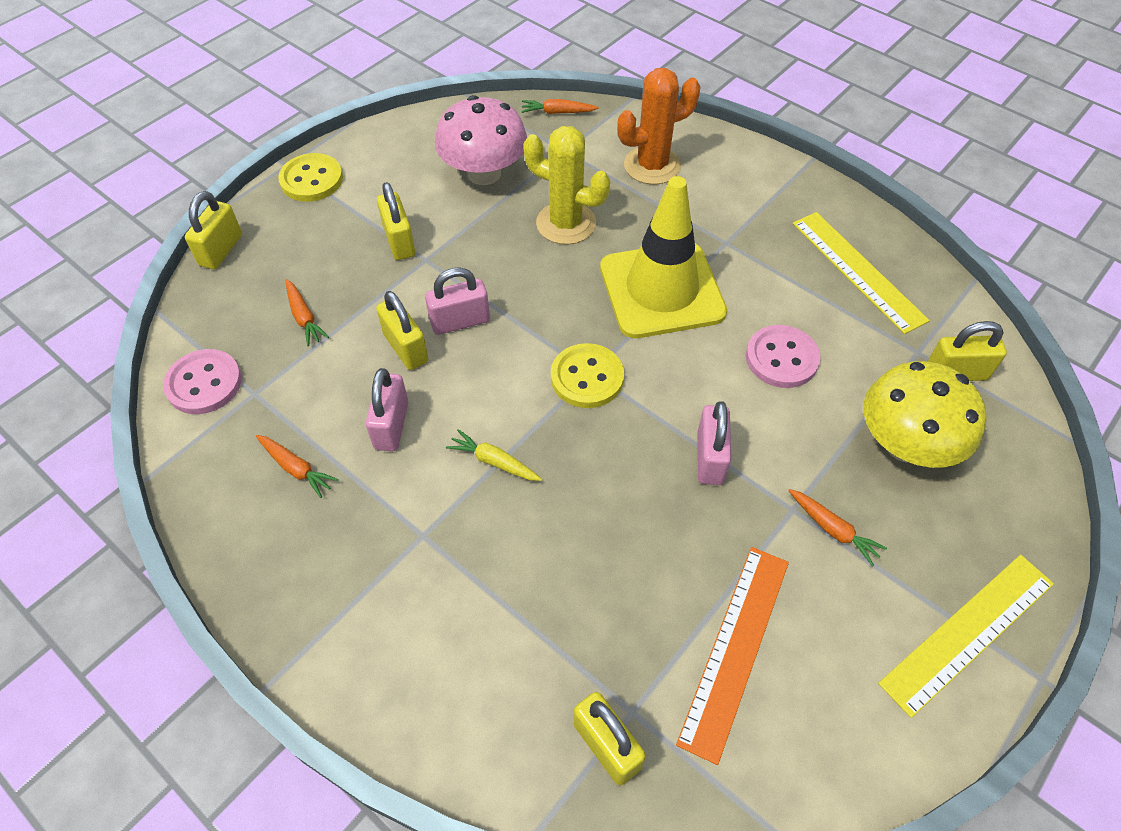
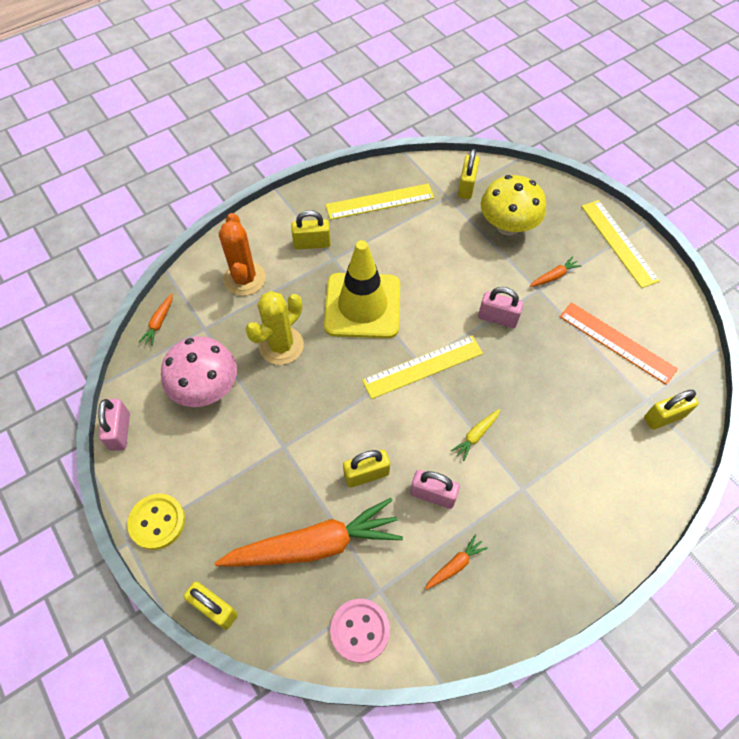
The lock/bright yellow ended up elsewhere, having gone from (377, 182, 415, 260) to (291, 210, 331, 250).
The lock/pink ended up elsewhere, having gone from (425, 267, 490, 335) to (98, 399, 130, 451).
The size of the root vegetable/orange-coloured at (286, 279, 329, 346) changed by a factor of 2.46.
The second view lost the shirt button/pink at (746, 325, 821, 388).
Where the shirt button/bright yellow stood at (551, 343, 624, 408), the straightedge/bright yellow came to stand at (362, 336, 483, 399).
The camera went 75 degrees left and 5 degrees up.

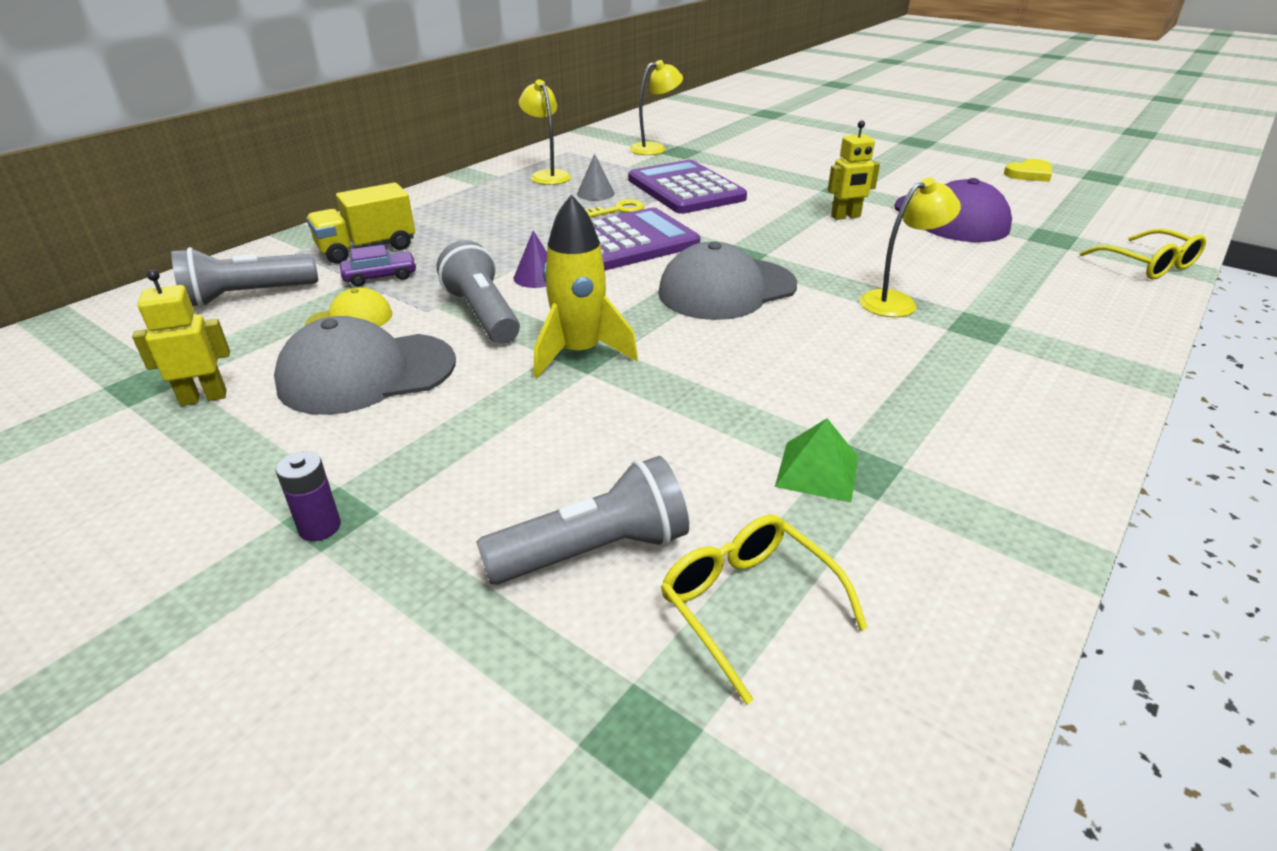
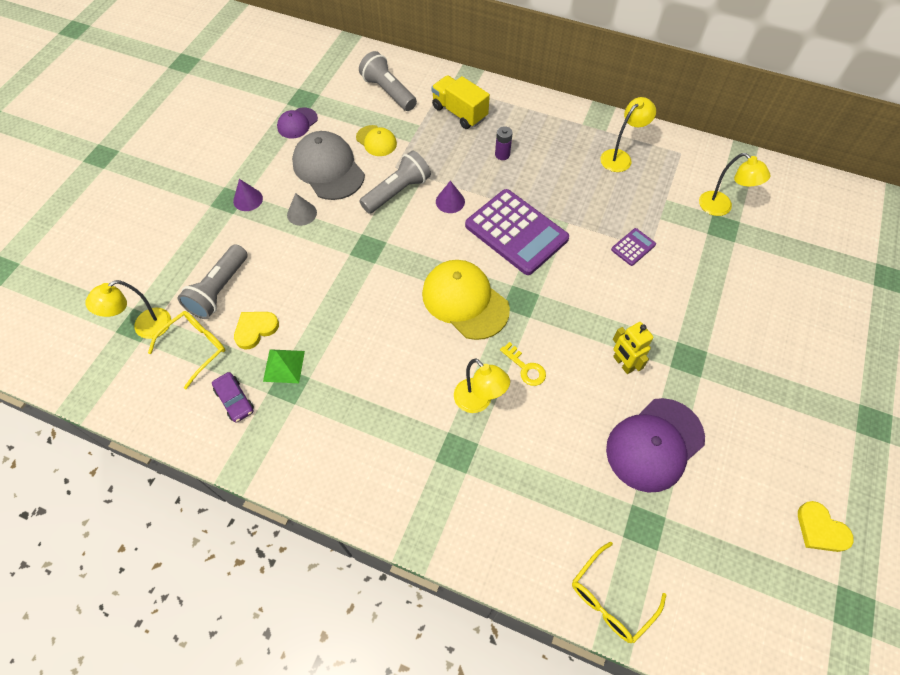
The cone/gray ended up elsewhere, having gone from (577, 154, 615, 201) to (287, 193, 317, 226).
The size of the adding machine/violet at (628, 160, 747, 214) changed by a factor of 0.43.
The second view lost the rocket/bright yellow at (533, 195, 638, 378).
The door key/bright yellow ended up elsewhere, having gone from (585, 199, 644, 217) to (500, 342, 546, 386).
What was the peaked cap/gray at (658, 242, 797, 320) turned into the peaked cap/bright yellow at (422, 260, 510, 340).
The automobile/violet ended up elsewhere, having gone from (340, 245, 417, 287) to (212, 372, 254, 423).
Where the robot figure/bright yellow stood at (132, 270, 230, 406), the peaked cap/violet came to stand at (277, 108, 318, 139).
The power cell/violet ended up elsewhere, having gone from (276, 451, 341, 541) to (495, 126, 513, 160).
The flashlight/gray at (476, 456, 689, 585) ended up facing another way, 60 degrees clockwise from before.
The second view gained the cone/violet at (233, 179, 263, 211).
The second view gained the lamp/bright yellow at (85, 280, 171, 339).
The second view gained the heart shape/bright yellow at (234, 312, 279, 350).
The camera went 75 degrees right and 25 degrees up.

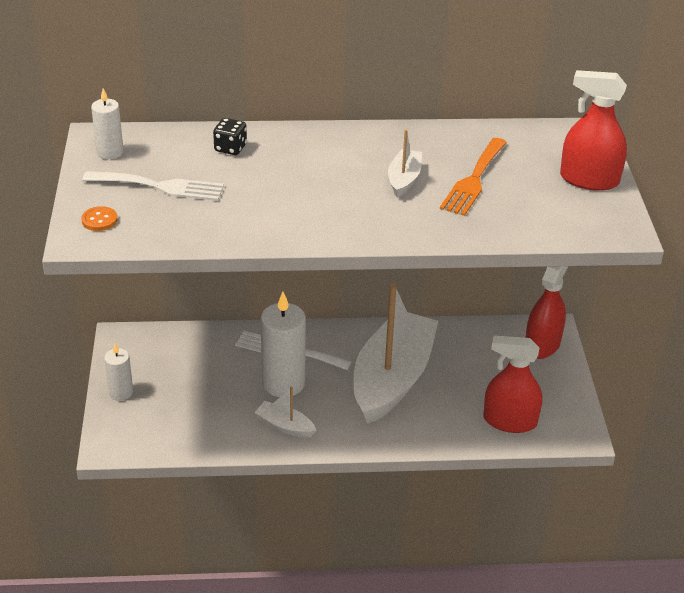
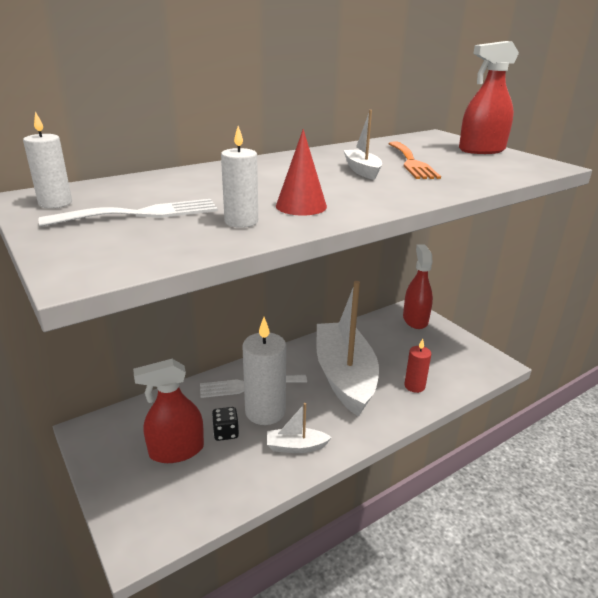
The die/jet-black ended up elsewhere, having gone from (213, 118, 247, 155) to (212, 407, 239, 441).
The second view lost the shirt button/orange-coloured at (81, 206, 118, 231).
The spray bottle/crimson ended up elsewhere, having gone from (483, 335, 542, 433) to (133, 359, 204, 463).
The pillar candle/pure white ended up elsewhere, having gone from (104, 343, 133, 401) to (221, 126, 258, 228).
The second view gained the cone/crimson at (276, 129, 327, 216).
The second view gained the pillar candle/crimson at (404, 339, 431, 393).
The camera went 30 degrees left and 10 degrees down.

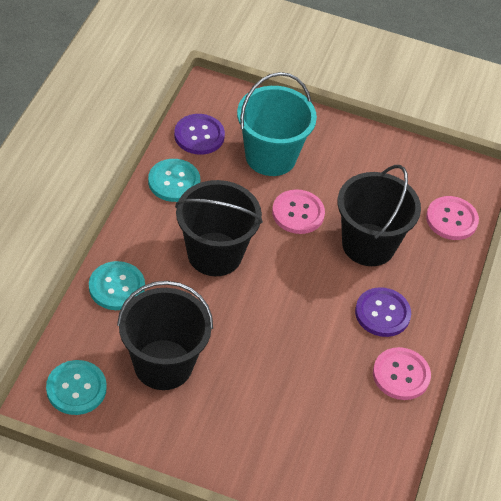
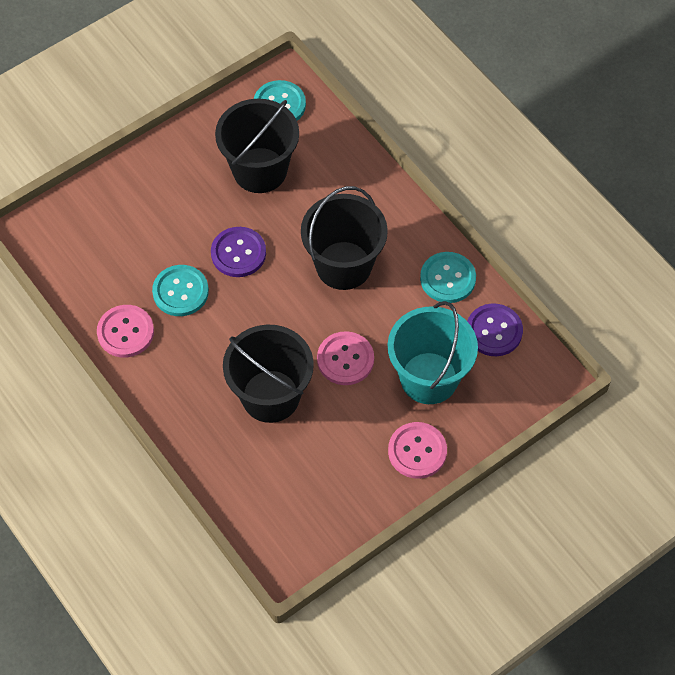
The shirt button/pink ended up elsewhere, having gone from (426, 196, 479, 240) to (388, 422, 447, 479).
The shirt button/teal ended up elsewhere, having gone from (89, 261, 145, 310) to (152, 265, 209, 316).
The shirt button/violet ended up elsewhere, having gone from (355, 287, 411, 337) to (211, 227, 266, 277).
The camera went 130 degrees right and 10 degrees up.

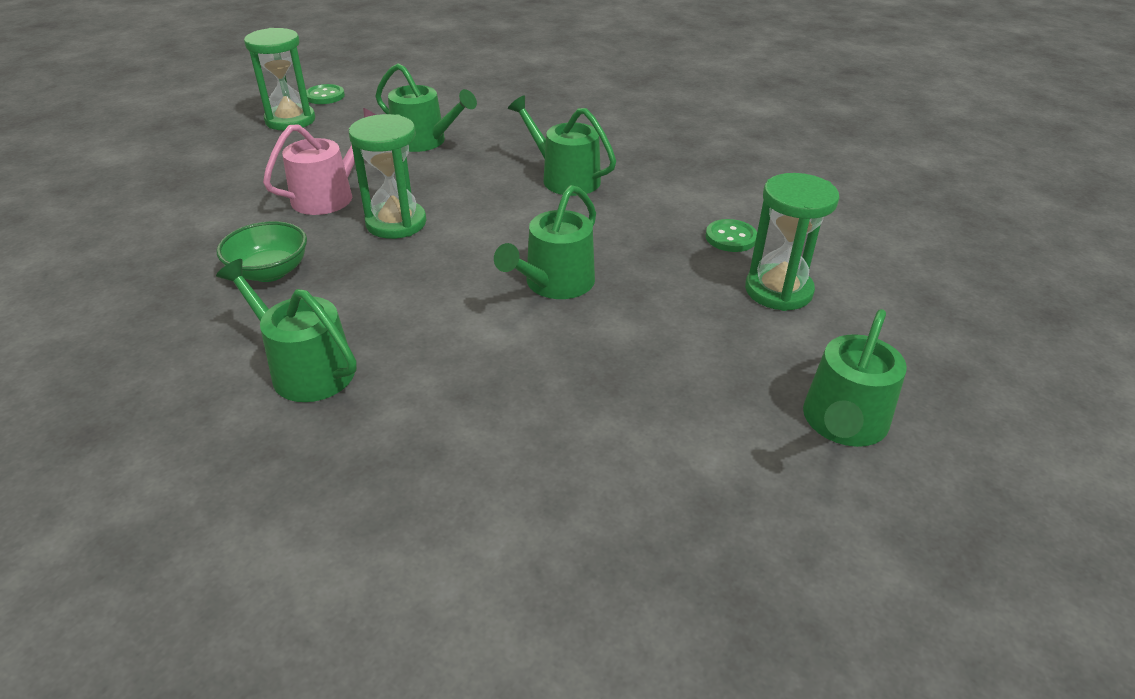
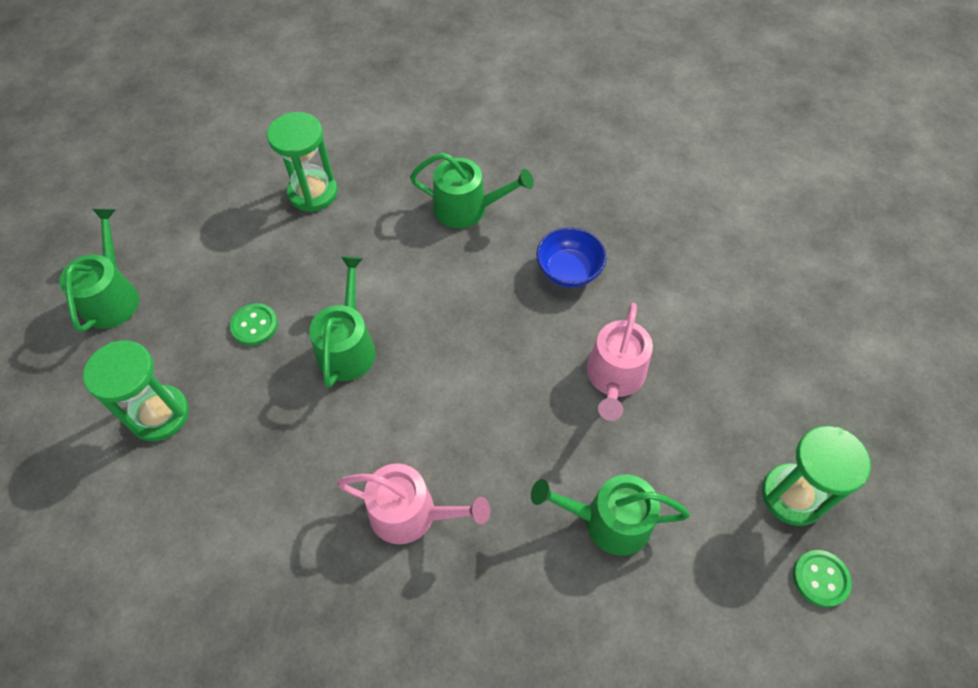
What was the sprinkling can/leaf-green at (508, 95, 616, 196) turned into the sprinkling can/pink at (337, 464, 490, 544).
The sand timer/leaf-green ended up elsewhere, having gone from (349, 114, 426, 239) to (267, 112, 338, 212).
The shirt button/leaf-green ended up elsewhere, having gone from (706, 219, 757, 252) to (230, 303, 278, 346).
What was the serving bowl/leaf-green at (216, 221, 307, 282) turned into the serving bowl/royal blue at (536, 227, 606, 287).
The camera went 155 degrees right and 20 degrees up.

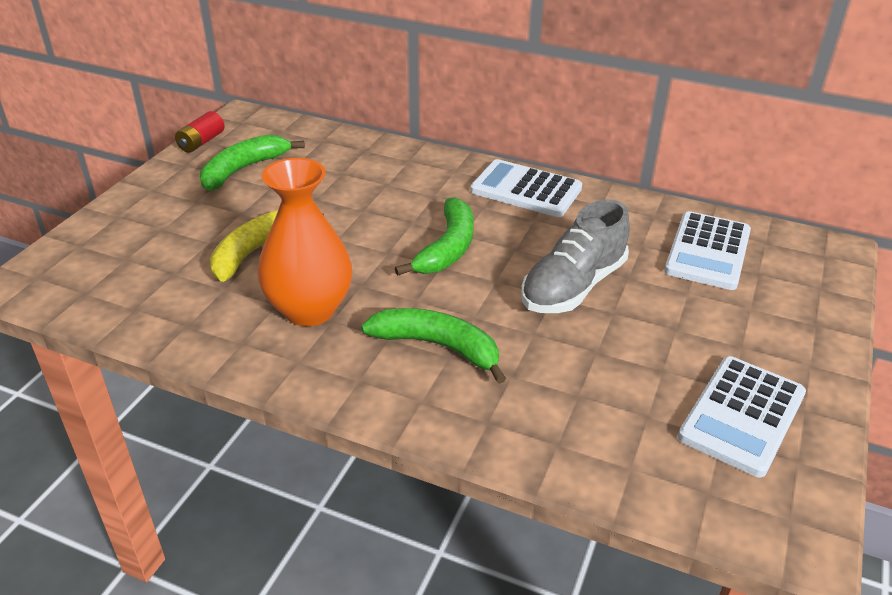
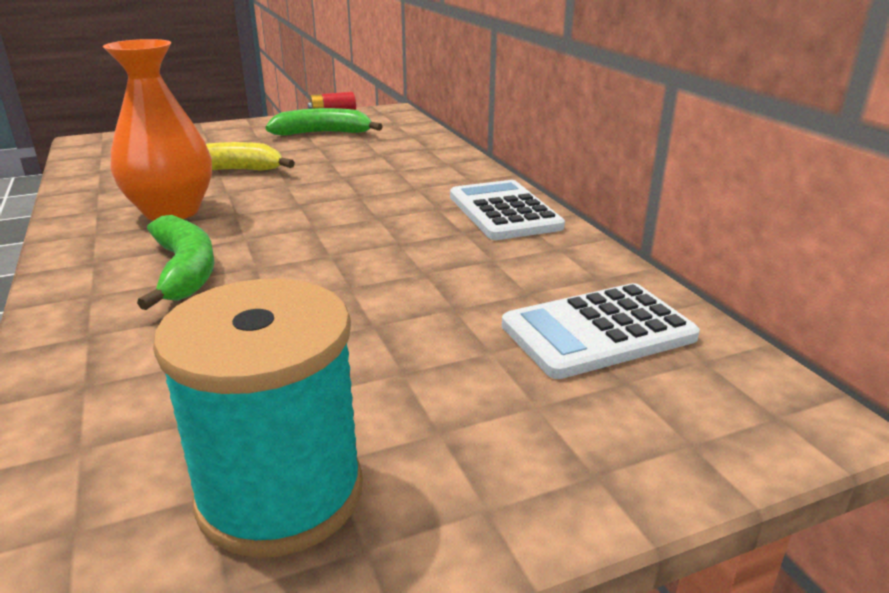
The second view lost the toy banana/leaf-green at (395, 197, 474, 276).
The second view lost the sneaker/gray at (521, 200, 630, 313).
Where the adding machine/pure white stood at (678, 356, 806, 477), the spool/teal came to stand at (153, 279, 363, 558).
The camera went 45 degrees right and 10 degrees down.

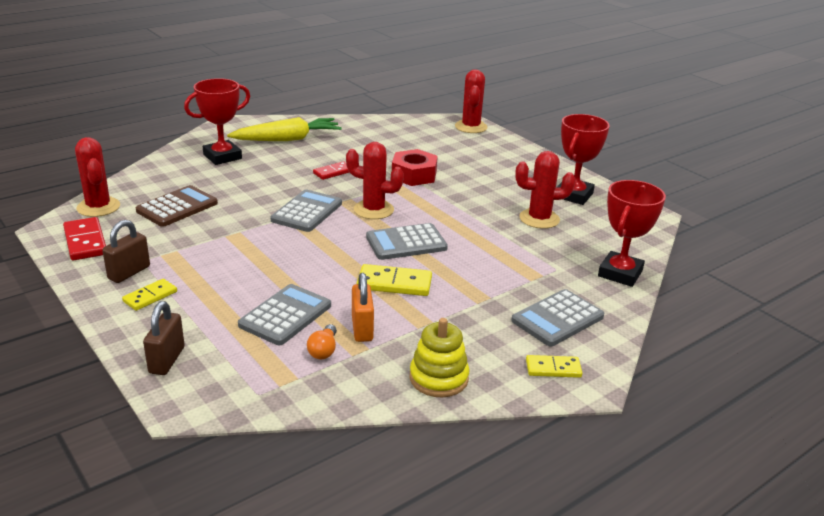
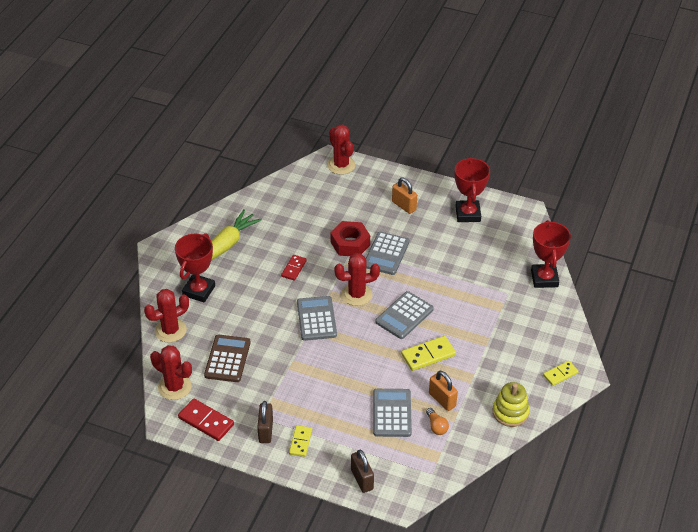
The prickly plant/crimson ended up elsewhere, having gone from (515, 151, 575, 229) to (144, 289, 189, 343).
The adding machine/gray ended up elsewhere, having gone from (511, 289, 604, 347) to (366, 232, 409, 275).
The second view gained the lock/orange-coloured at (392, 178, 417, 214).
The camera went 30 degrees left and 15 degrees up.

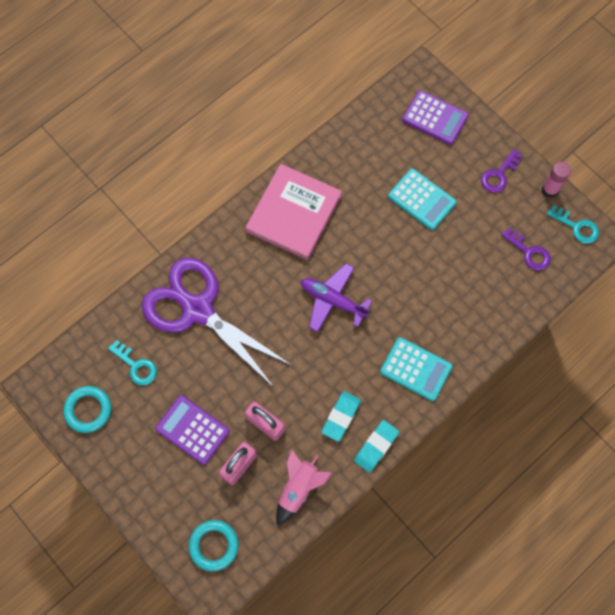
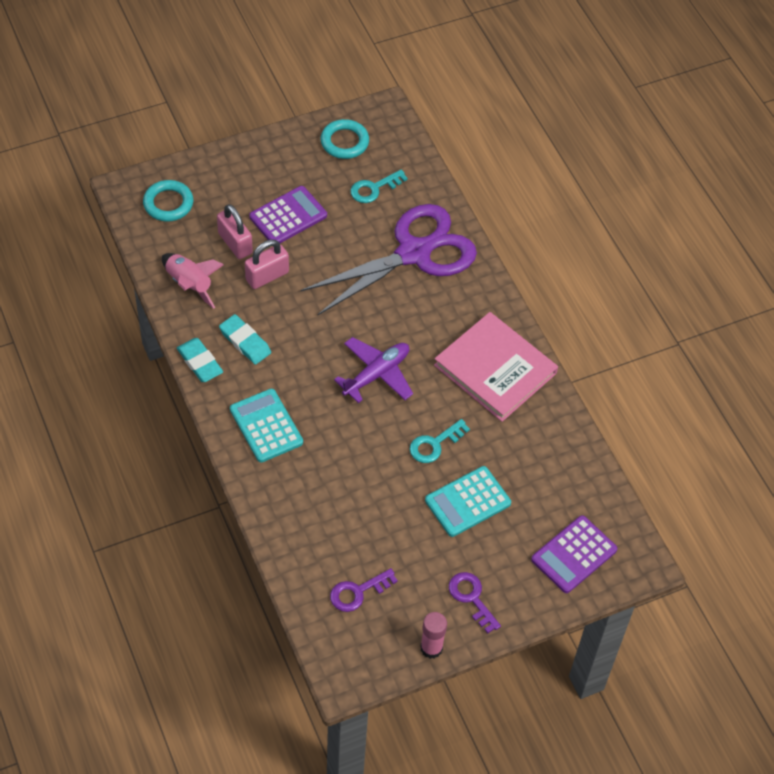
The door key/teal ended up elsewhere, having gone from (547, 205, 599, 244) to (410, 419, 470, 463).
The adding machine/teal at (380, 337, 453, 401) ended up facing another way, 105 degrees clockwise from before.
The camera went 105 degrees right and 15 degrees down.

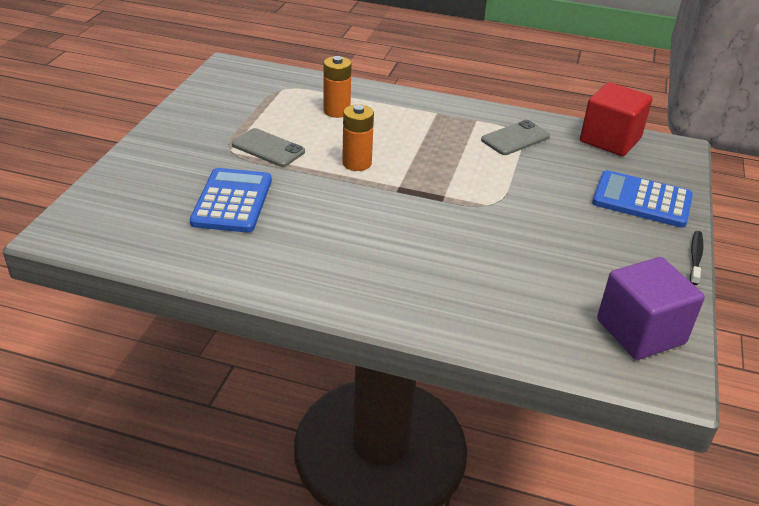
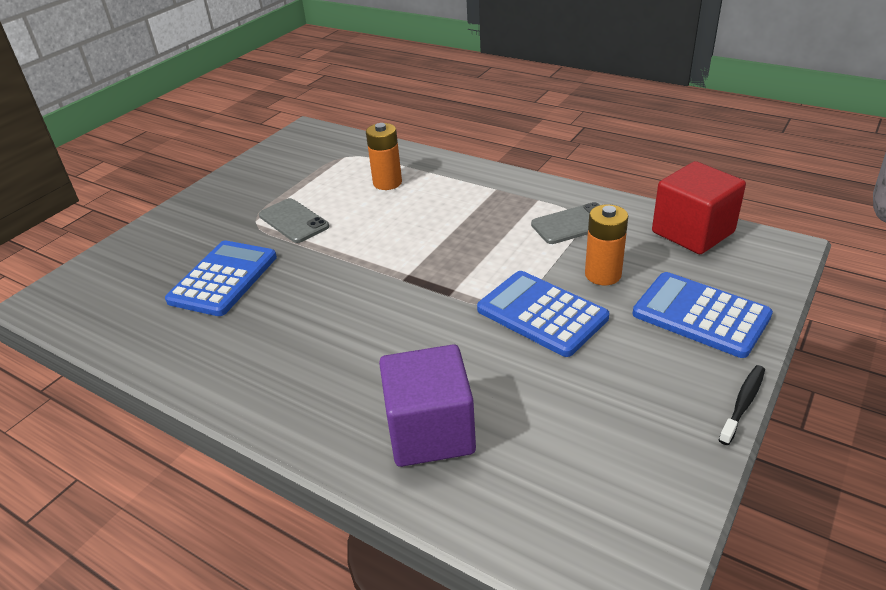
The power cell/orange-coloured ended up elsewhere, having gone from (342, 104, 374, 171) to (585, 204, 628, 285).
The block/violet ended up elsewhere, having gone from (597, 257, 705, 360) to (379, 344, 476, 467).
The second view gained the adding machine/royal blue at (477, 271, 609, 357).
The camera went 20 degrees right and 0 degrees up.

